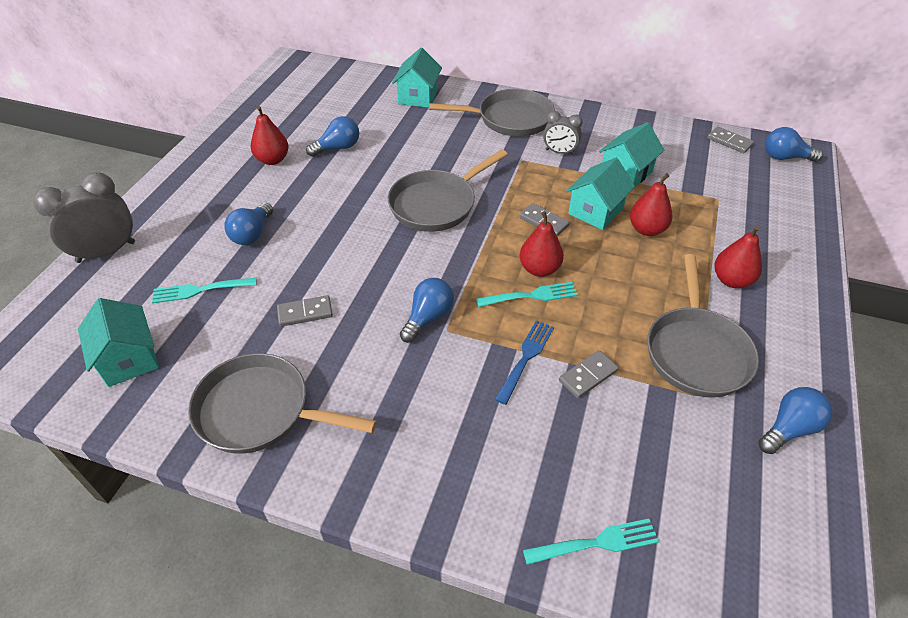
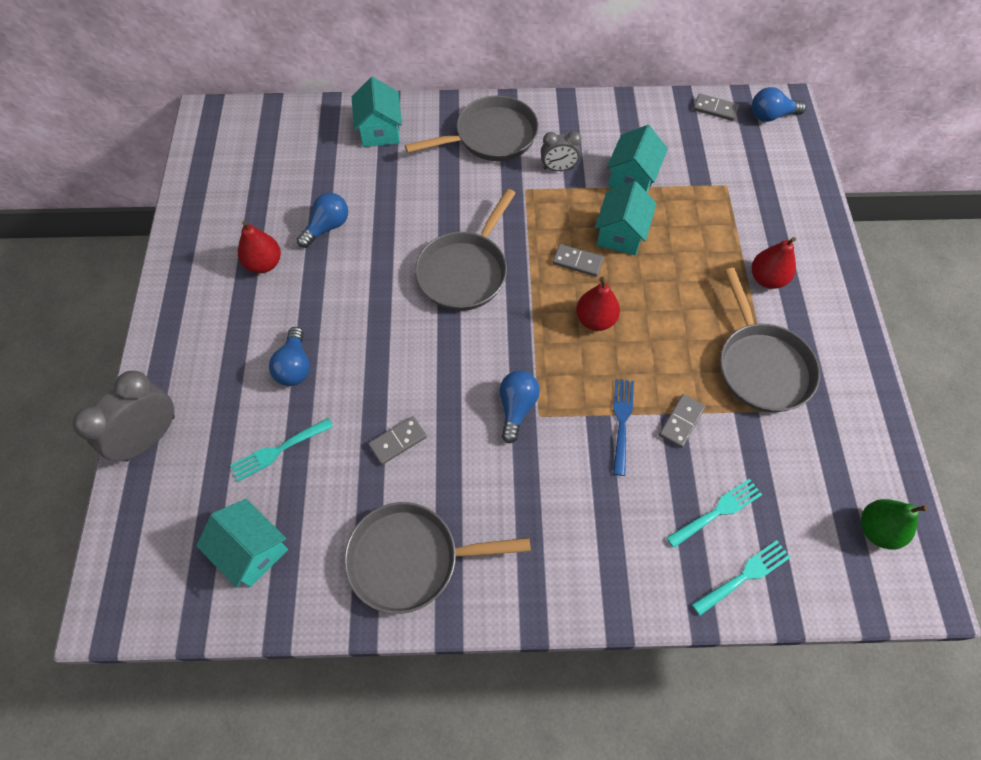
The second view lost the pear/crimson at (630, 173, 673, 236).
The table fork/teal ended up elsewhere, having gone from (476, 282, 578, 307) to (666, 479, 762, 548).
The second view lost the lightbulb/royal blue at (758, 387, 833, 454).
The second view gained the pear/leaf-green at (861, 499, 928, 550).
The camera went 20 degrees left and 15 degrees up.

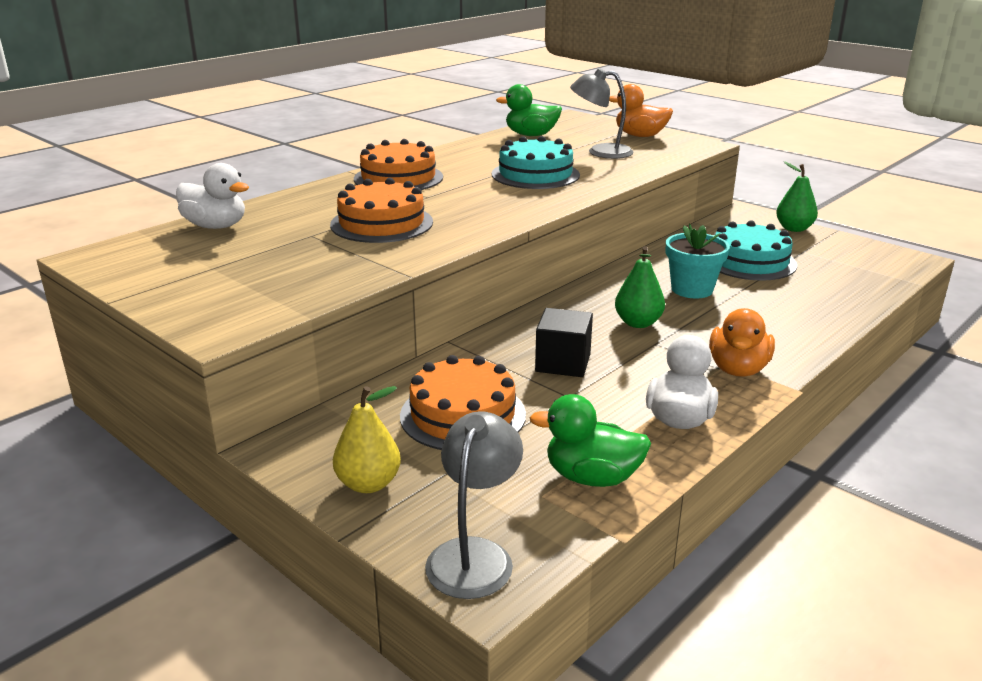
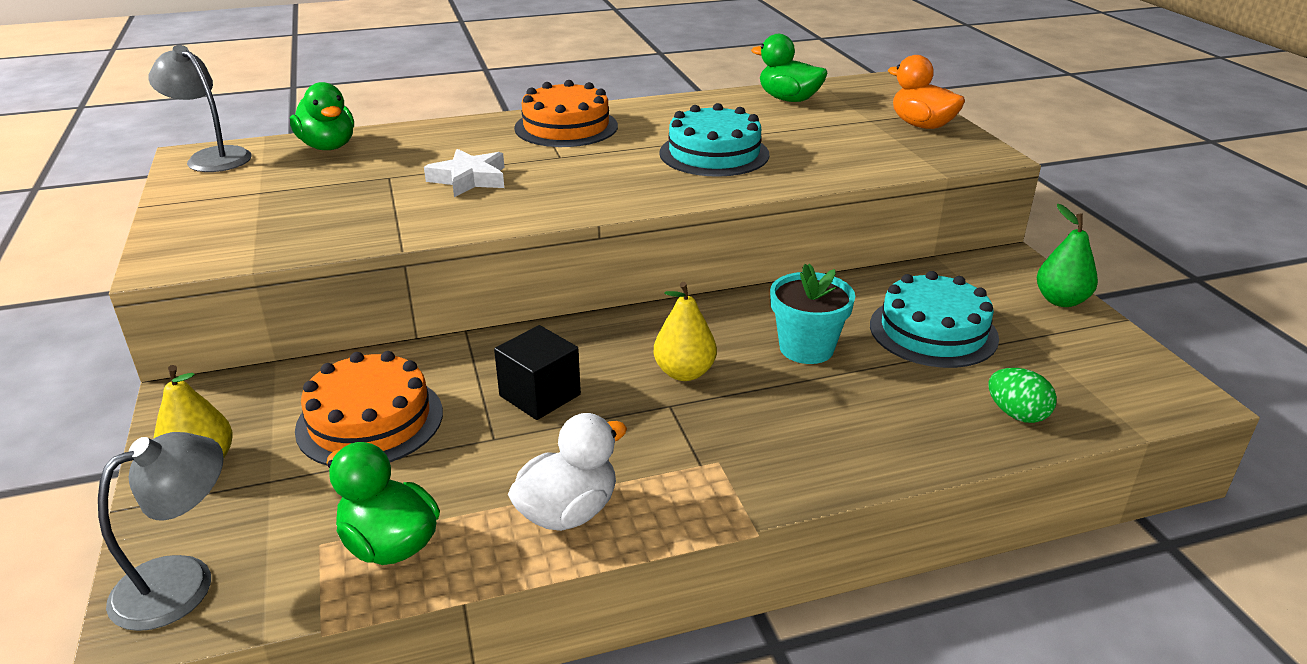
The lamp/gray ended up elsewhere, having gone from (570, 68, 633, 159) to (148, 45, 252, 172).
What was the rubber duck/pure white at (176, 163, 249, 229) turned into the rubber duck/leaf-green at (290, 82, 354, 150).
Where the gateau/orange-coloured stood at (330, 178, 433, 243), the star/pure white came to stand at (424, 149, 505, 197).
What was the pear/leaf-green at (615, 246, 665, 328) turned into the pear/bright yellow at (654, 282, 717, 381).
The second view lost the rubber duck/orange-coloured at (709, 308, 775, 377).
The second view gained the toy egg/leaf-green at (989, 368, 1057, 423).
The camera went 30 degrees right and 5 degrees up.

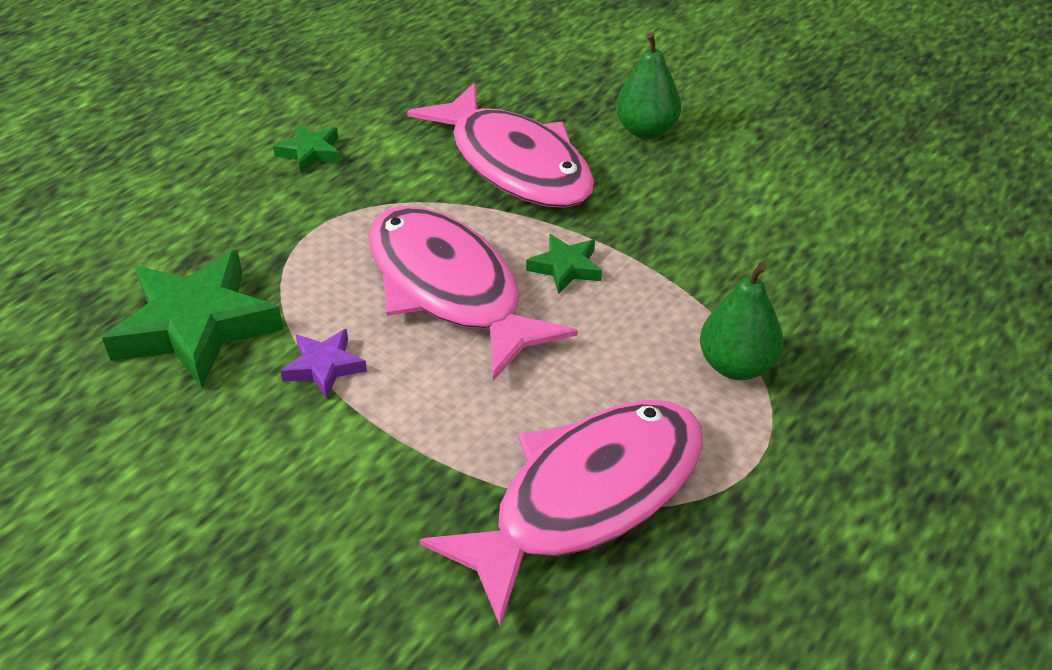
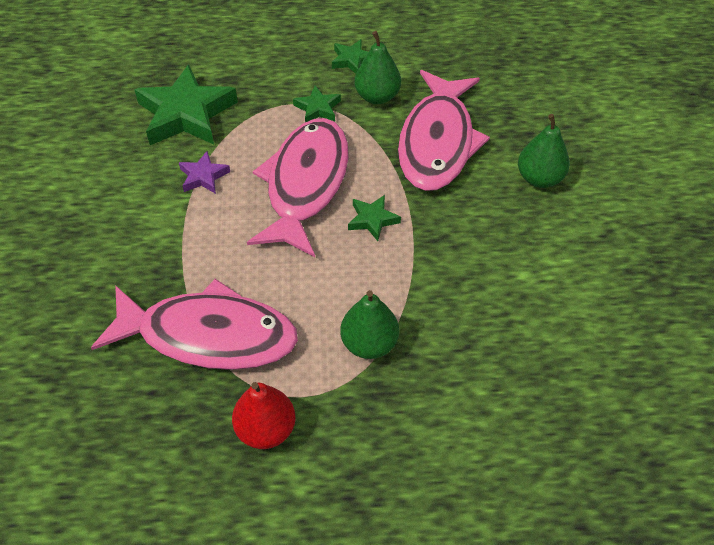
The second view gained the pear/leaf-green at (354, 31, 401, 104).
The second view gained the star/leaf-green at (293, 86, 341, 122).
The second view gained the pear/crimson at (232, 382, 296, 449).
The camera went 50 degrees right and 10 degrees up.

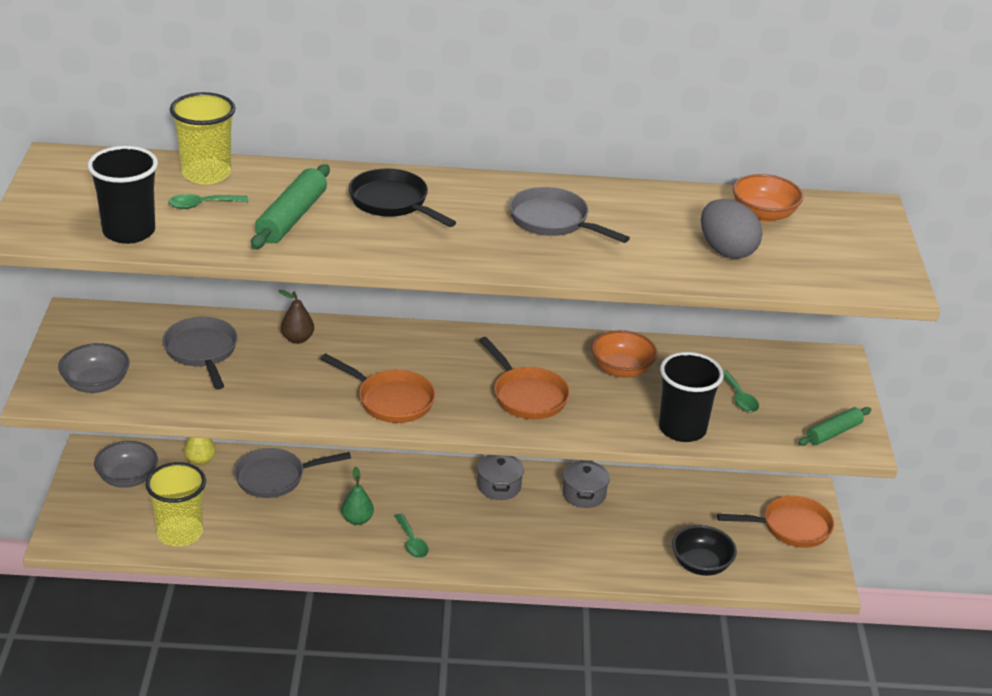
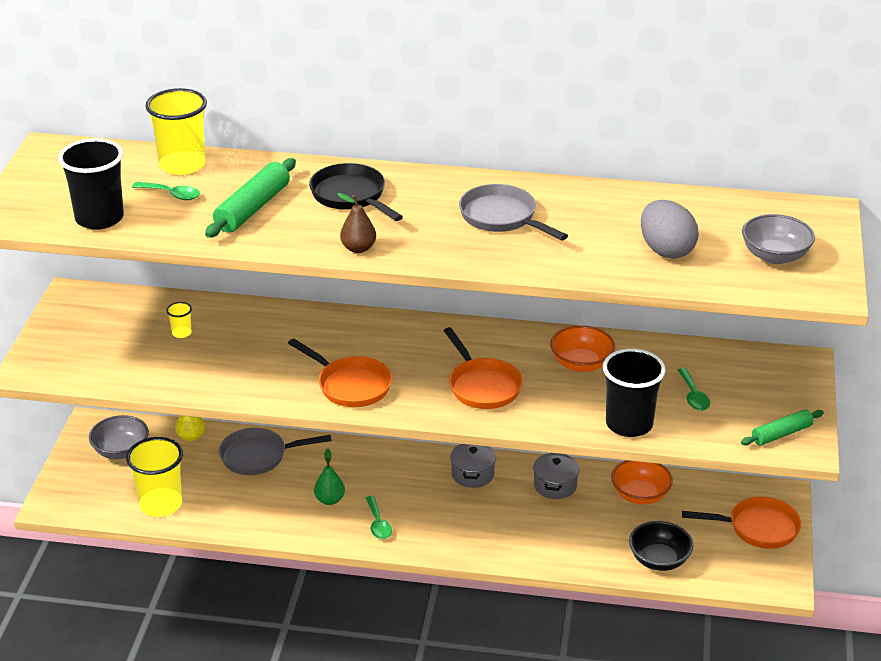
The serving bowl/orange-coloured ended up elsewhere, having gone from (733, 174, 803, 222) to (611, 460, 673, 504).
The tablespoon/leaf-green at (168, 194, 248, 209) ended up facing another way, 150 degrees counterclockwise from before.
The pear/brown ended up elsewhere, having gone from (278, 290, 314, 344) to (337, 193, 376, 253).
Where the pan/gray stood at (162, 317, 238, 389), the beaker/bright yellow came to stand at (166, 302, 192, 338).
The serving bowl/gray ended up elsewhere, having gone from (58, 343, 130, 393) to (742, 214, 815, 264).
The camera went 10 degrees right and 0 degrees up.

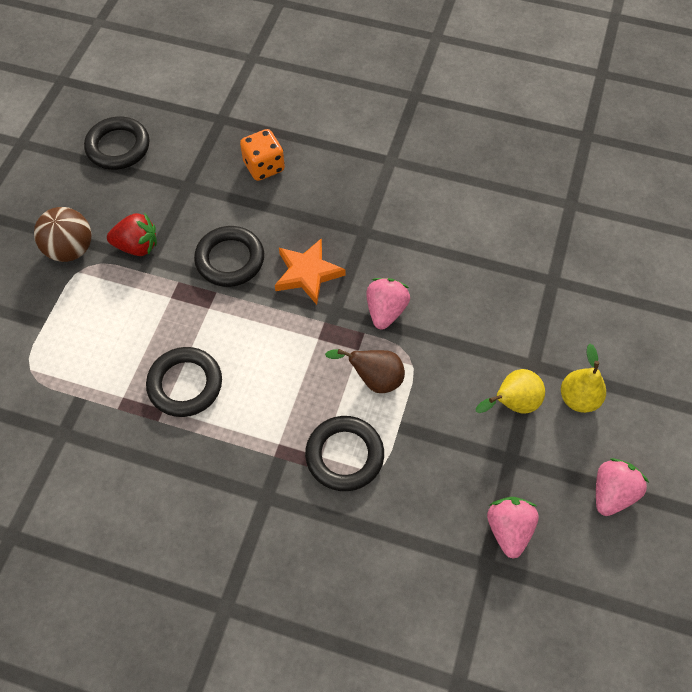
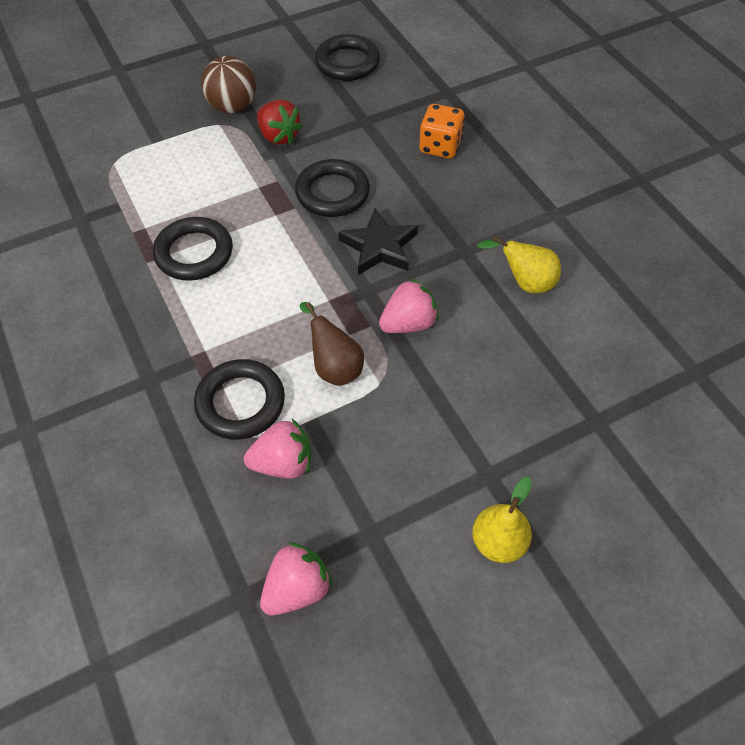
What was the star/orange-coloured at (275, 238, 345, 305) turned into the star/jet-black at (338, 208, 418, 275).
The pear/bright yellow ended up elsewhere, having gone from (476, 369, 545, 414) to (477, 236, 561, 293).
The toy strawberry/pink ended up elsewhere, having gone from (596, 458, 649, 516) to (244, 419, 311, 479).
The camera went 45 degrees right and 5 degrees down.

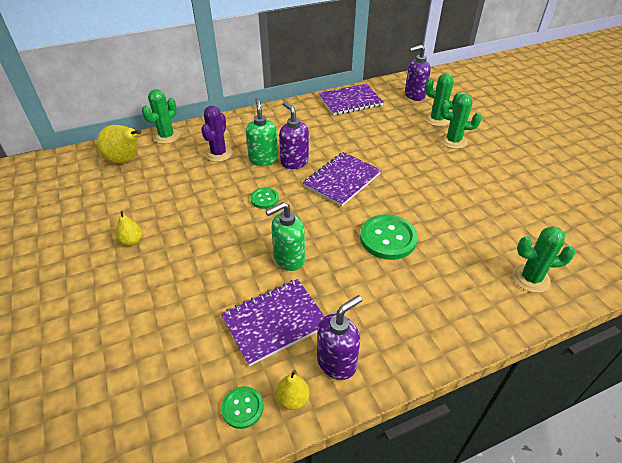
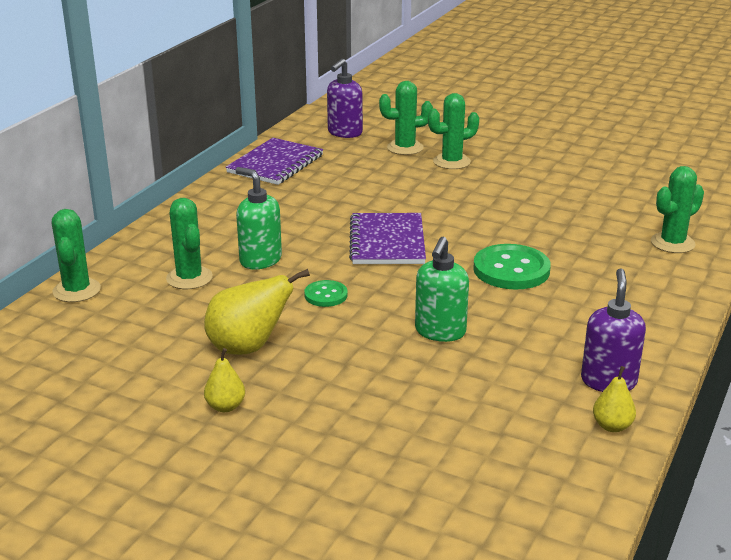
The second view lost the soap pump/violet at (279, 102, 309, 169).
What was the prickly plant/violet at (201, 106, 233, 162) turned into the prickly plant/leaf-green at (166, 198, 213, 289).
The pear/bright yellow ended up elsewhere, having gone from (97, 125, 141, 164) to (204, 269, 310, 355).
The second view lost the notepad/violet at (221, 279, 325, 366).
The second view lost the shirt button/leaf-green at (221, 386, 263, 429).
The camera went 40 degrees left and 15 degrees down.

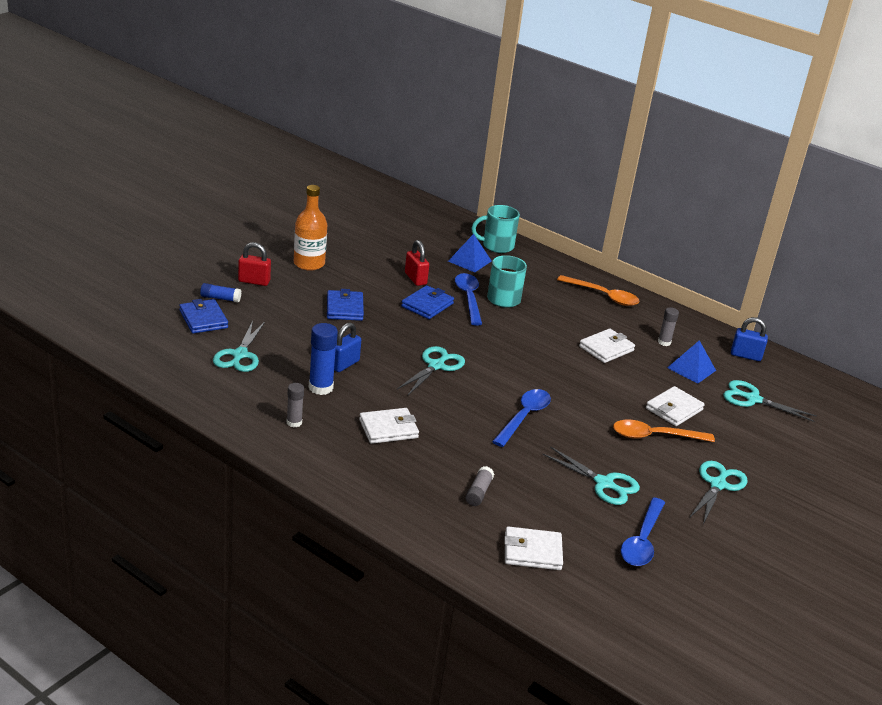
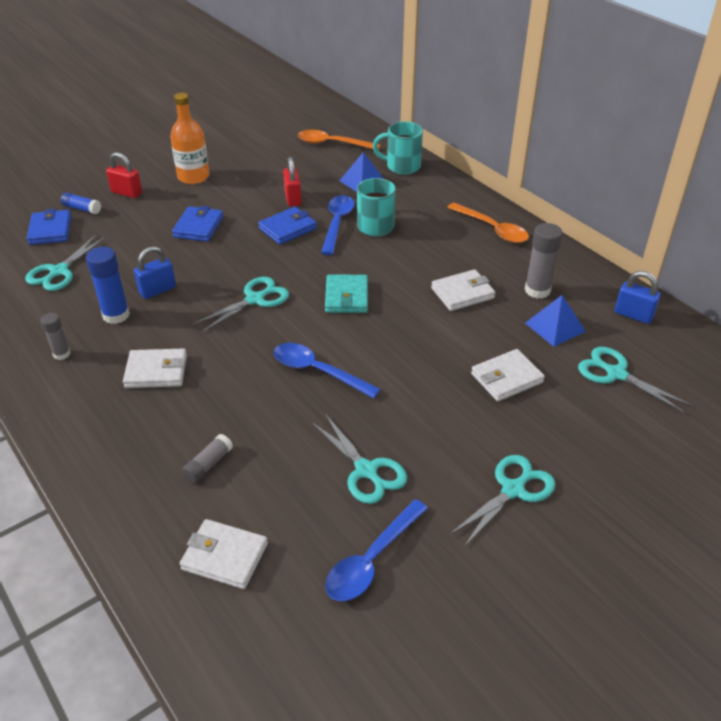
The size of the glue/gray at (658, 307, 679, 346) changed by a factor of 1.66.
The tablespoon/royal blue at (492, 389, 551, 447) ended up facing another way, 105 degrees counterclockwise from before.
The tablespoon/orange-coloured ended up elsewhere, having gone from (613, 420, 715, 442) to (298, 130, 381, 150).
The second view gained the billfold/teal at (325, 275, 368, 313).
The camera went 20 degrees right and 10 degrees up.

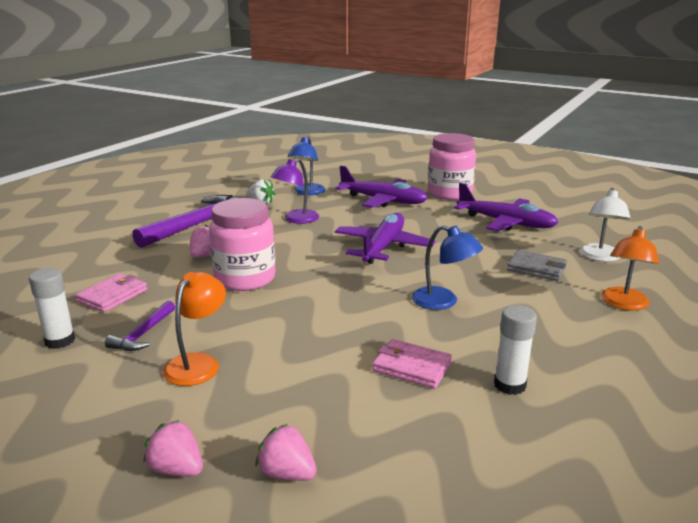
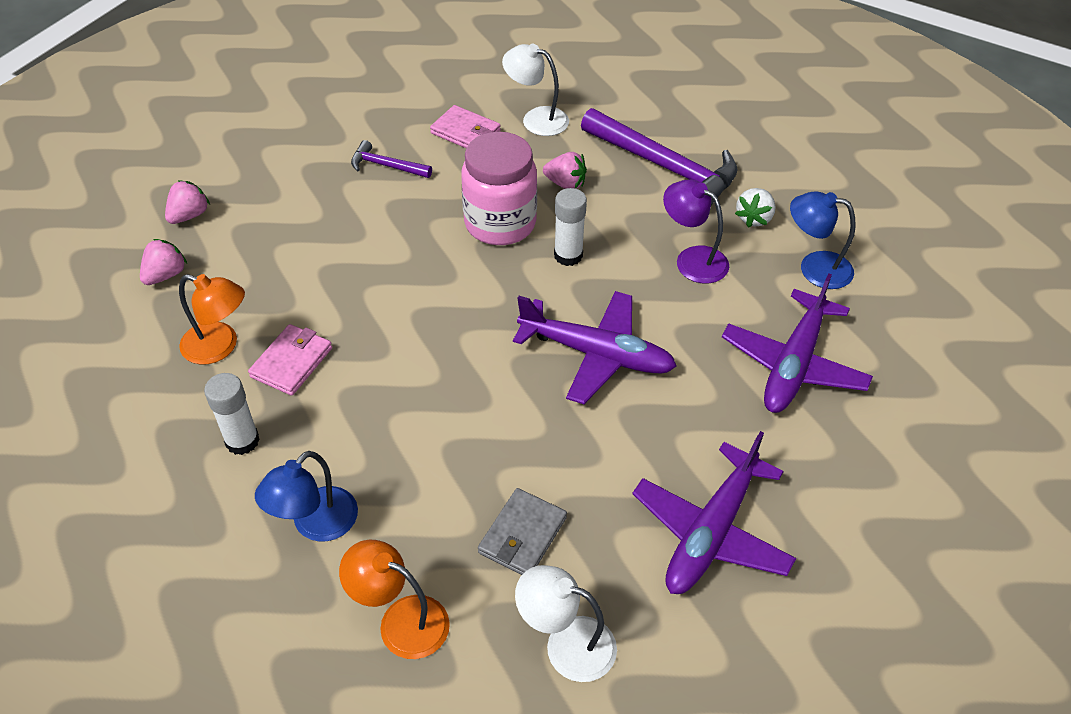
The second view lost the jar/pink at (428, 133, 476, 200).
The lamp/royal blue ended up elsewhere, having gone from (412, 225, 483, 310) to (255, 451, 358, 542).
The glue/pure white ended up elsewhere, having gone from (29, 268, 75, 349) to (554, 188, 587, 266).
The lamp/orange-coloured ended up elsewhere, having gone from (163, 272, 226, 386) to (179, 274, 245, 365).
The second view gained the lamp/pure white at (502, 44, 569, 136).
The camera went 90 degrees right and 25 degrees up.

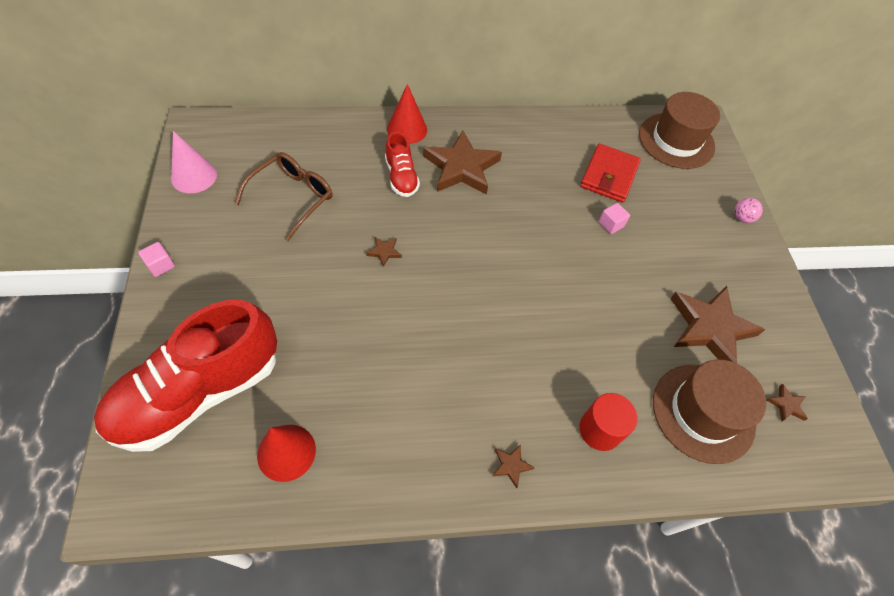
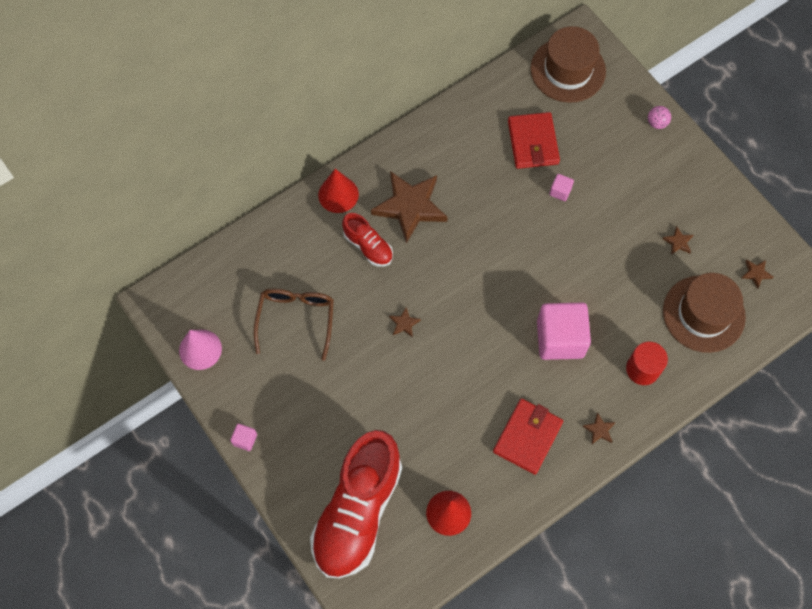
The size of the star/brown at (670, 286, 765, 363) changed by a factor of 0.40.
The second view gained the block/pink at (537, 302, 591, 360).
The second view gained the billfold/crimson at (493, 399, 563, 475).
The camera went 25 degrees left and 10 degrees up.

